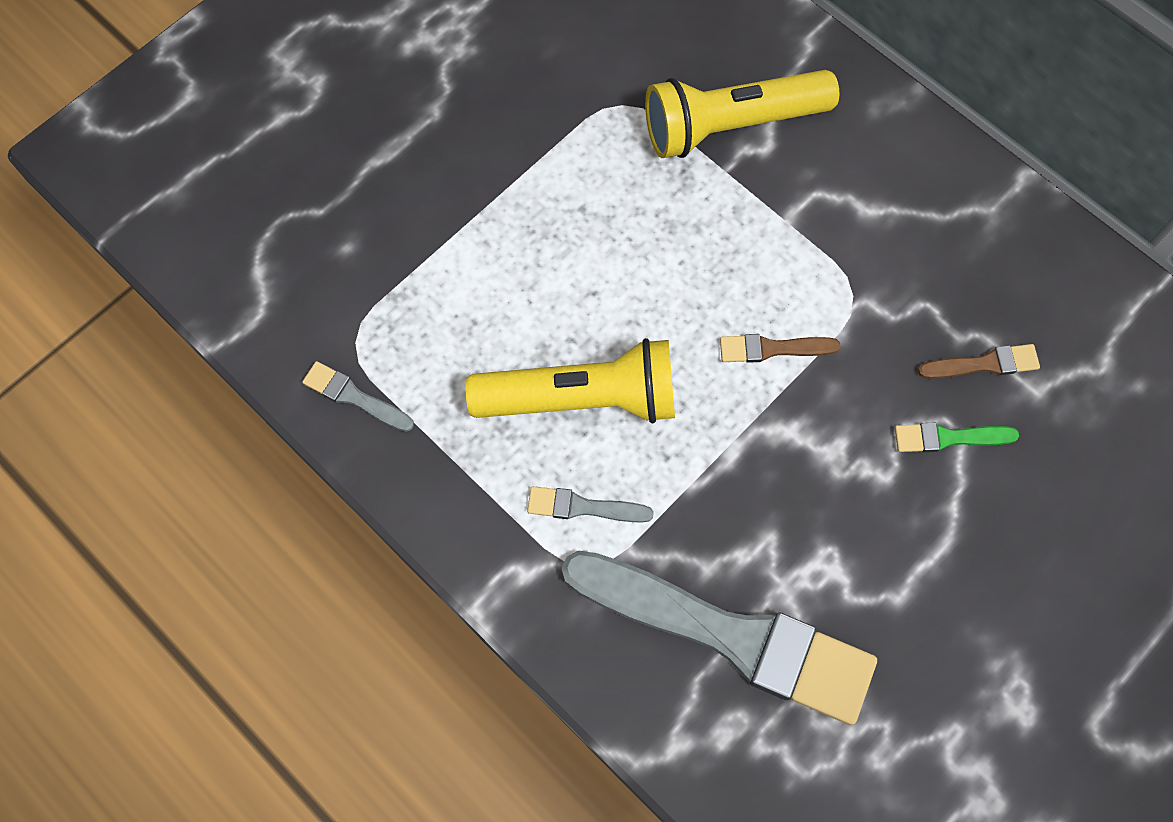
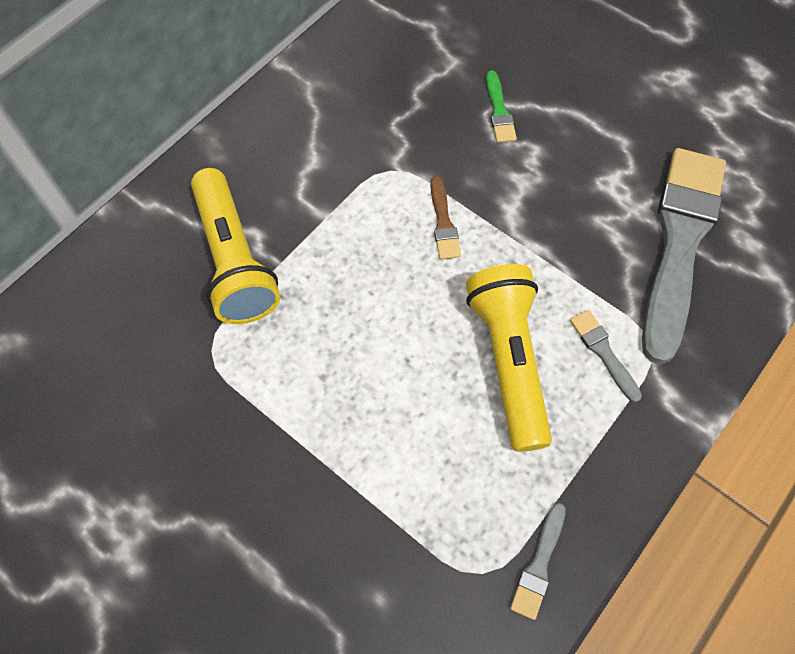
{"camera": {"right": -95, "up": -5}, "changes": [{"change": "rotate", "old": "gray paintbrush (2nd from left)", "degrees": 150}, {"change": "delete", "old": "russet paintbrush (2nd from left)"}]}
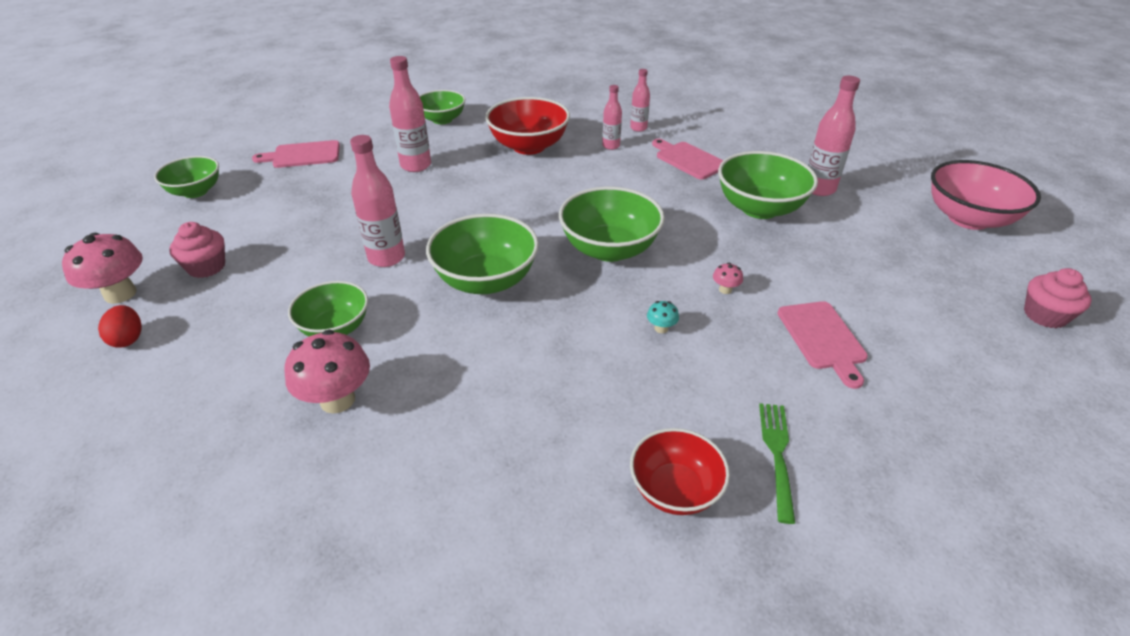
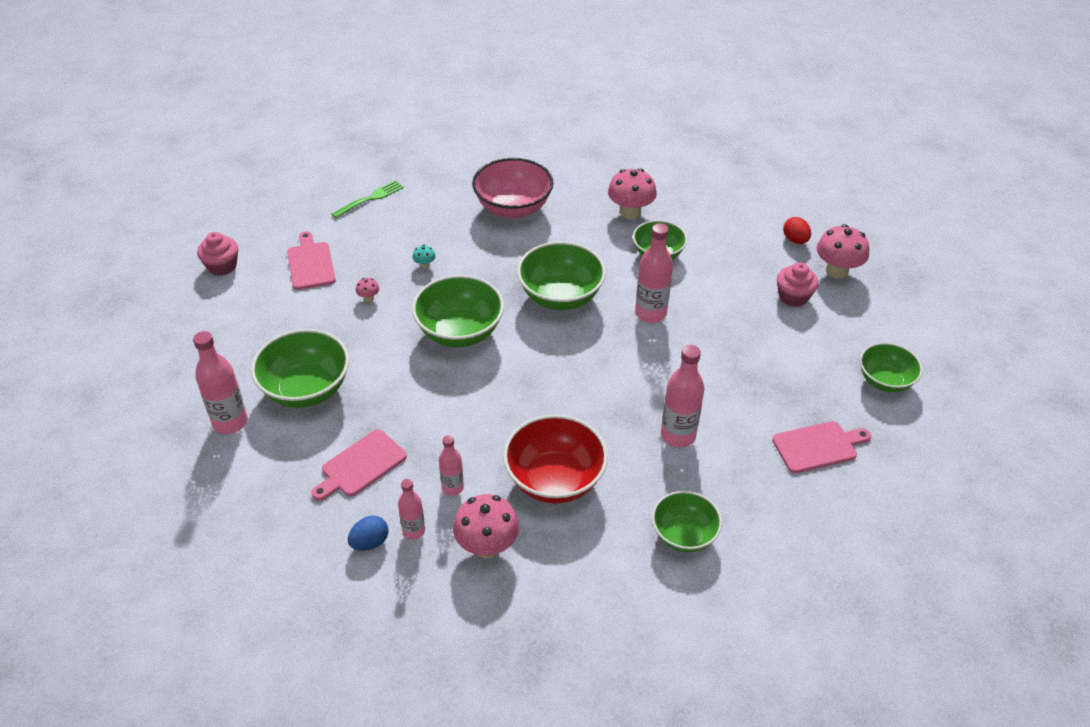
{"camera": {"right": 175, "up": 5}, "changes": [{"change": "delete", "old": "scarlet serving bowl (2nd from left)"}, {"change": "rotate", "old": "rose-pink cutting board (2nd from left)", "degrees": 90}, {"change": "rotate", "old": "green fork", "degrees": -135}, {"change": "move", "old": "rose-pink serving bowl"}, {"change": "move", "old": "rose-pink fairy cake (2nd from left in the first image)", "new": "rose-pink fairy cake (1st from left)"}, {"change": "insert", "new": "royal blue egg"}, {"change": "insert", "new": "rose-pink fungus (2nd from left)"}]}
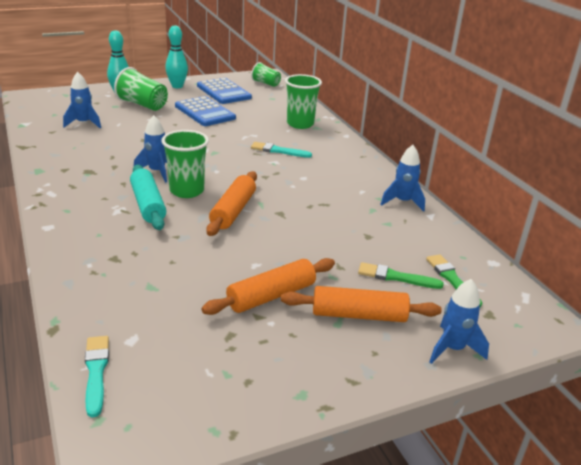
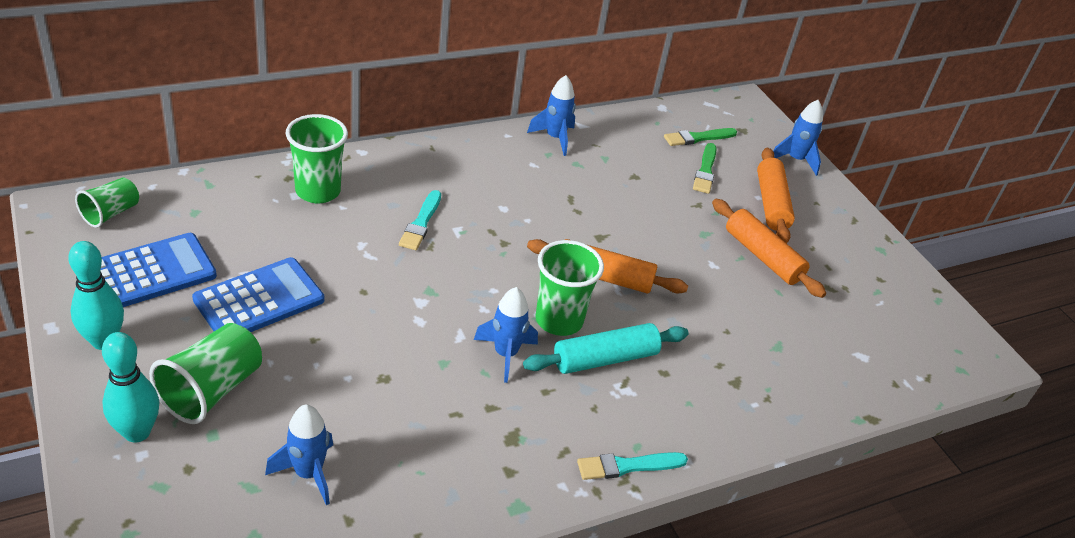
{"camera": {"right": -95, "up": 10}, "changes": [{"change": "move", "old": "aqua paintbrush (1st from left in the first image)", "new": "aqua paintbrush (2nd from left)"}]}
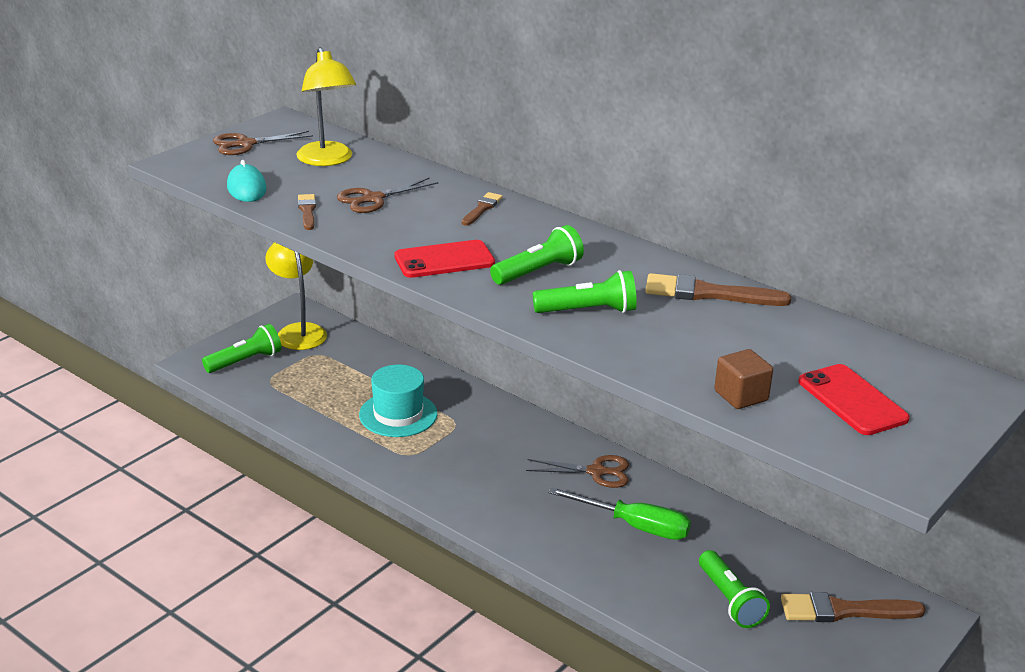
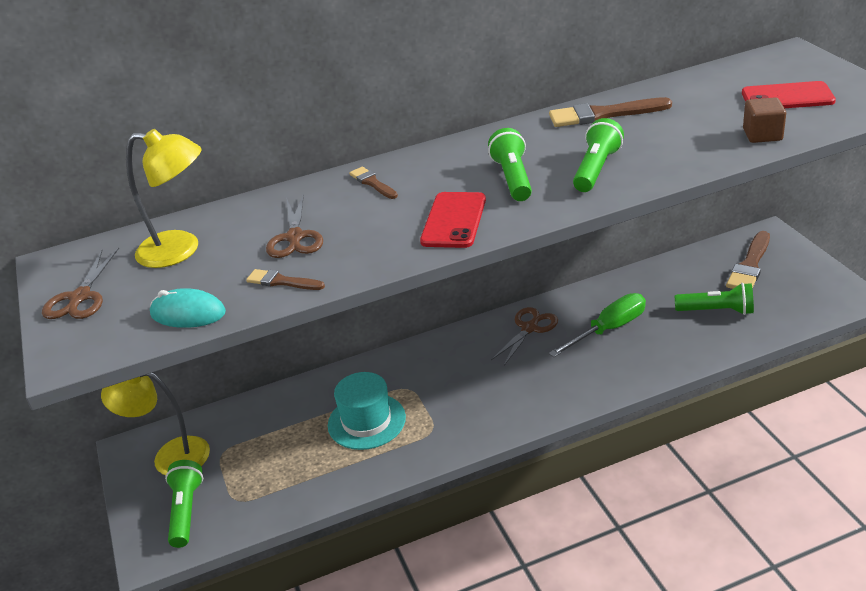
{"camera": {"right": -55, "up": 5}, "changes": [{"change": "rotate", "old": "russet paintbrush (3rd from left)", "degrees": 45}]}
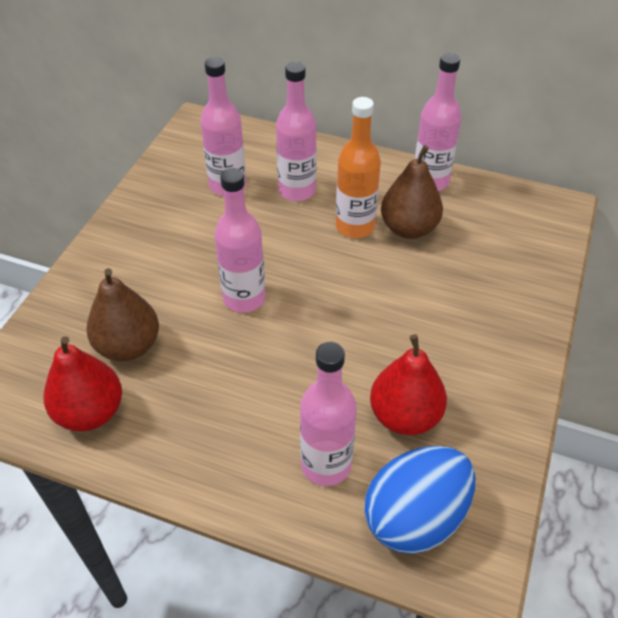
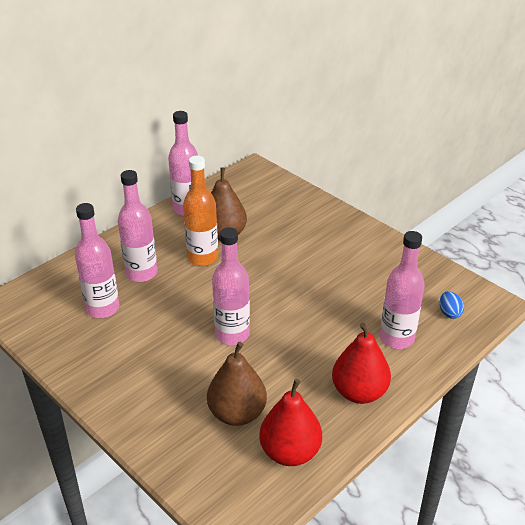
{"camera": {"right": -65, "up": -10}, "changes": [{"change": "resize", "old": "royal blue egg", "factor": 0.4}, {"change": "move", "old": "scarlet pear (2nd from left)"}]}
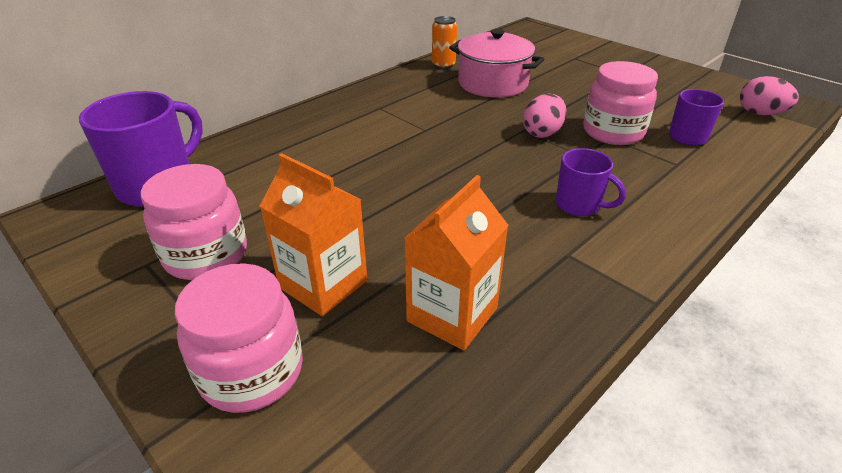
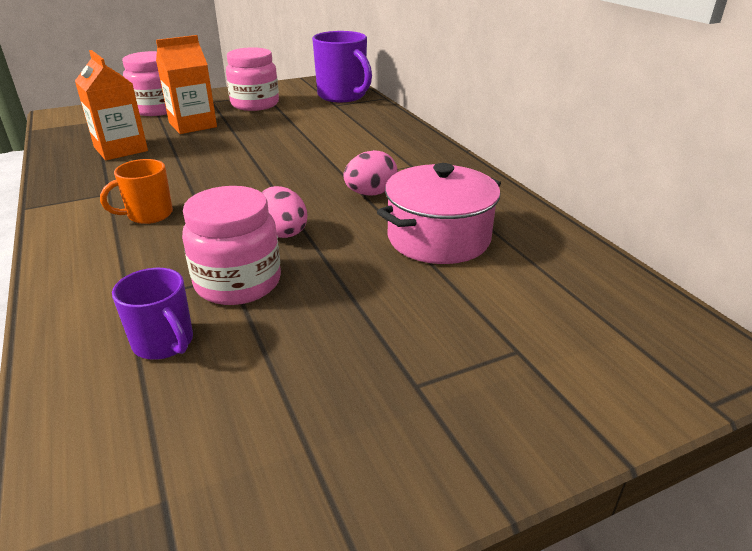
{"camera": {"right": 110, "up": -5}, "changes": [{"change": "delete", "old": "orange can"}, {"change": "recolor", "old": "purple tea mug (2nd from left)", "new": "orange tea mug"}, {"change": "move", "old": "rose-pink egg (2nd from left)"}]}
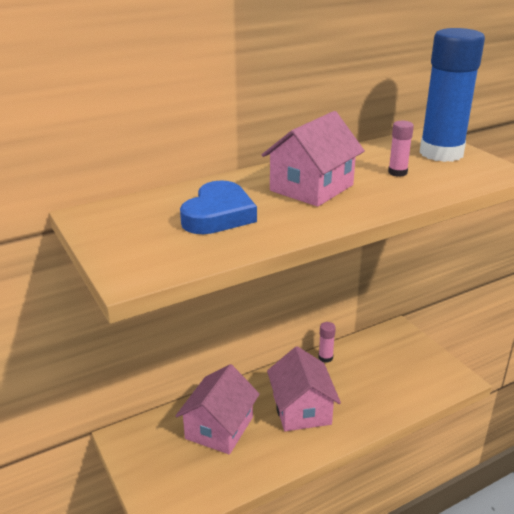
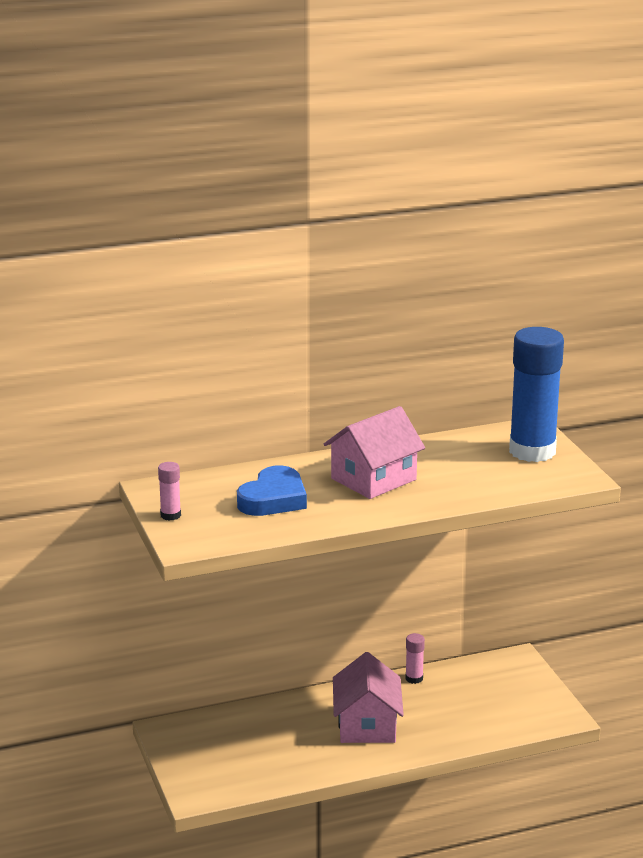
{"camera": {"right": 10, "up": -5}, "changes": [{"change": "delete", "old": "rose-pink cottage (1st from left)"}, {"change": "move", "old": "rose-pink glue (2nd from left in the first image)", "new": "rose-pink glue (1st from left)"}]}
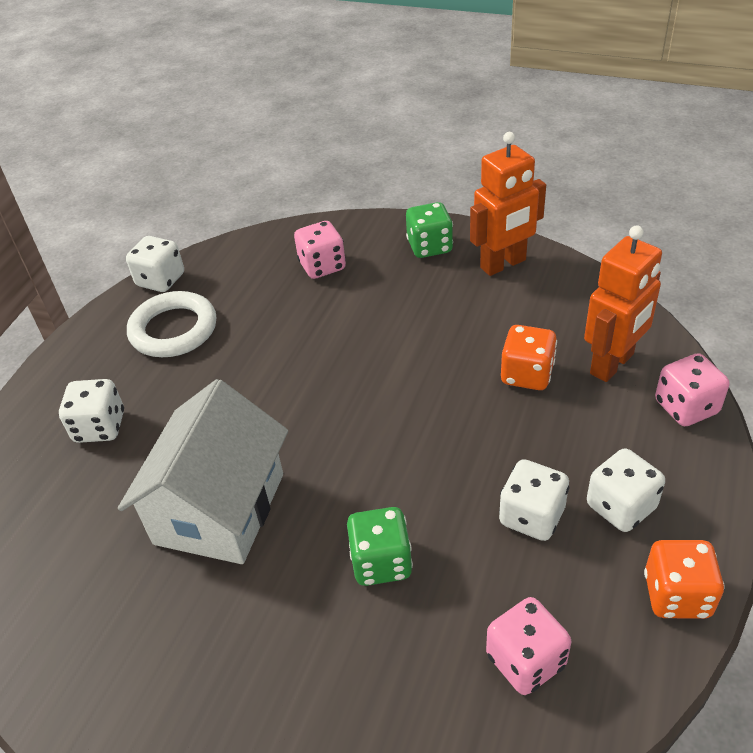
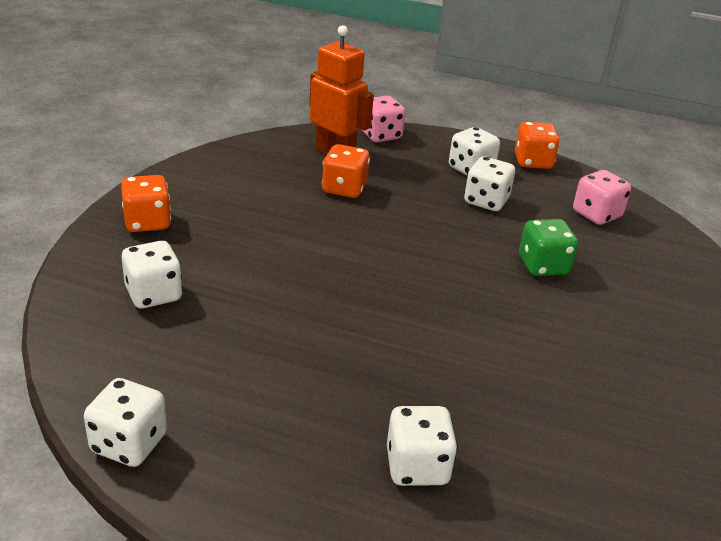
{"camera": {"right": -100, "up": -10}, "changes": [{"change": "delete", "old": "snow-white cottage"}, {"change": "delete", "old": "snow-white ring"}, {"change": "recolor", "old": "rose-pink dice (1st from left)", "new": "snow-white dice (2nd from left)"}, {"change": "recolor", "old": "green dice (2nd from left)", "new": "orange dice (1st from left)"}, {"change": "delete", "old": "orange toy robot (1st from left)"}]}
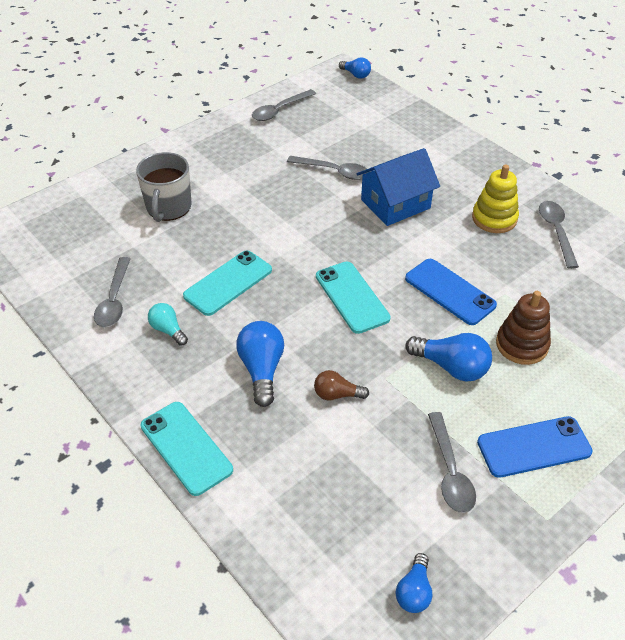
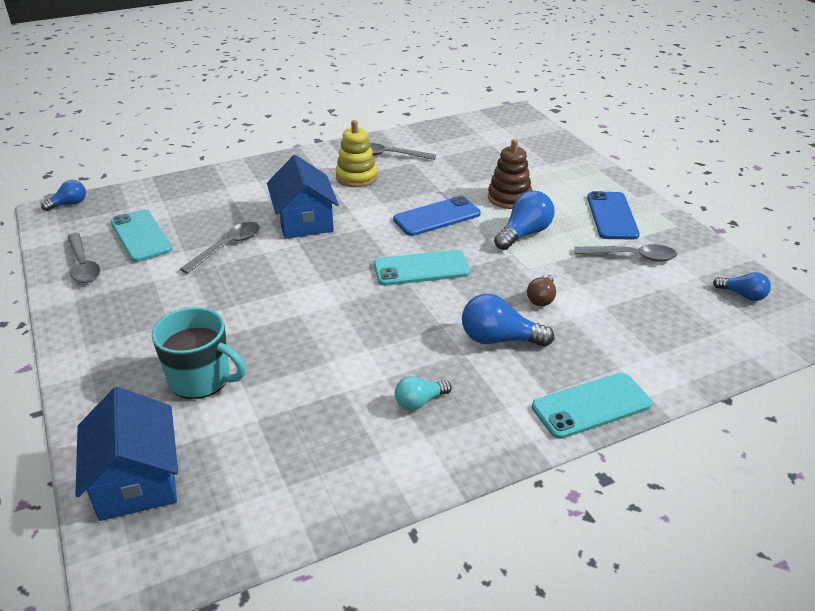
{"camera": {"right": -75, "up": -10}, "changes": [{"change": "delete", "old": "gray teaspoon (1st from left)"}, {"change": "recolor", "old": "gray tea mug", "new": "aqua tea mug"}, {"change": "move", "old": "aqua phone (2nd from left in the first image)", "new": "aqua phone (1st from left)"}, {"change": "insert", "new": "royal blue cottage (1st from left)"}]}
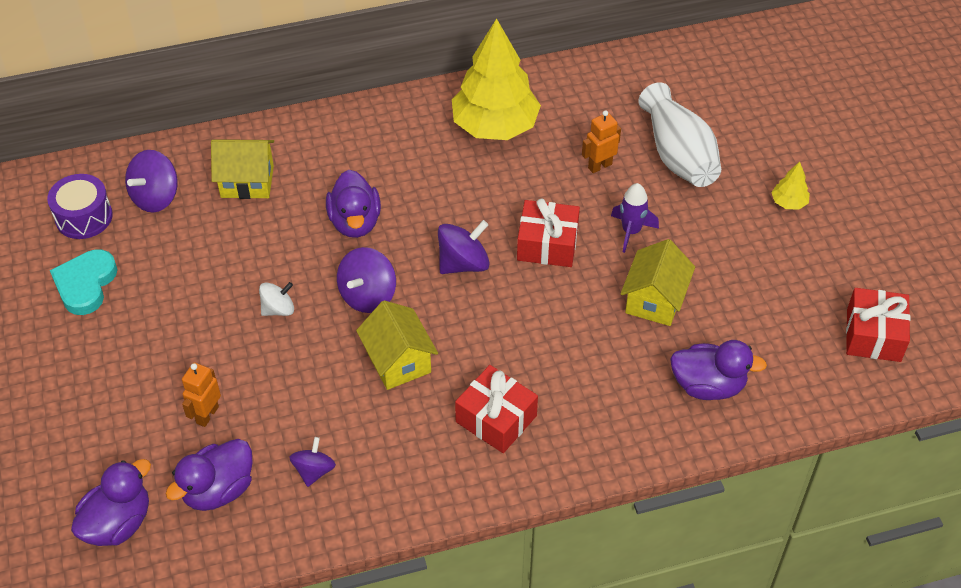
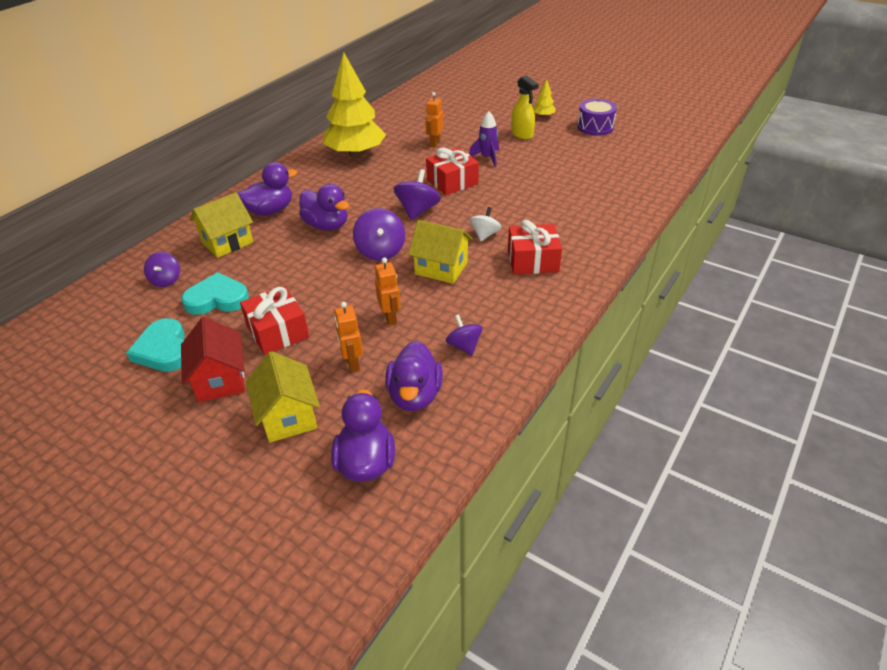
{"camera": {"right": -40, "up": -10}, "changes": [{"change": "move", "old": "purple drum"}, {"change": "resize", "old": "purple whirligig (1st from left)", "factor": 0.65}, {"change": "move", "old": "snow-white whirligig"}, {"change": "move", "old": "golden cottage (3rd from left in the first image)", "new": "golden cottage (2nd from left)"}, {"change": "delete", "old": "snow-white vase"}, {"change": "move", "old": "purple rubber duck (4th from left in the first image)", "new": "purple rubber duck (1st from left)"}, {"change": "move", "old": "scarlet wrapped gift (3rd from left in the first image)", "new": "scarlet wrapped gift (1st from left)"}, {"change": "insert", "new": "aqua heart (2nd from left)"}, {"change": "insert", "new": "scarlet cottage"}, {"change": "insert", "new": "orange toy robot (2nd from left)"}, {"change": "insert", "new": "golden spray cleaner"}]}
